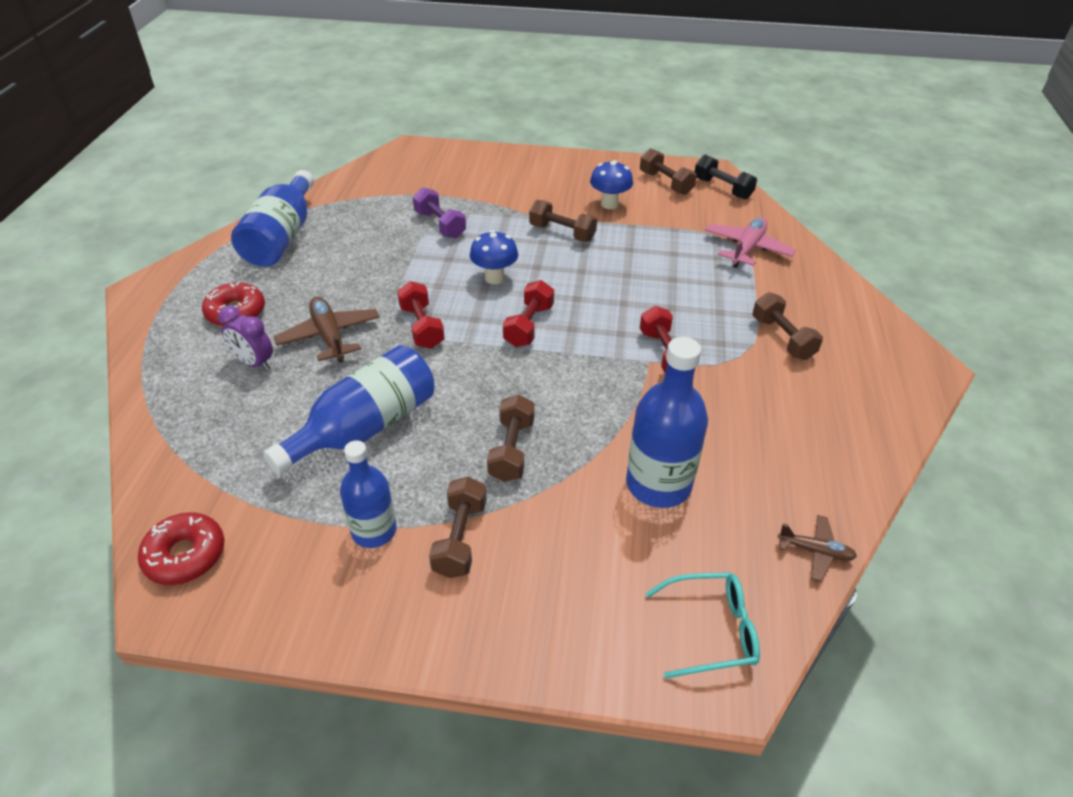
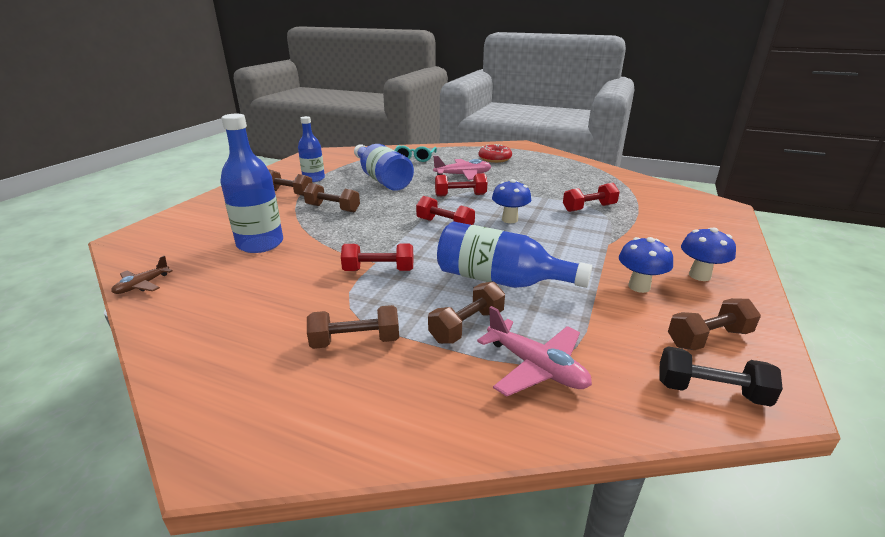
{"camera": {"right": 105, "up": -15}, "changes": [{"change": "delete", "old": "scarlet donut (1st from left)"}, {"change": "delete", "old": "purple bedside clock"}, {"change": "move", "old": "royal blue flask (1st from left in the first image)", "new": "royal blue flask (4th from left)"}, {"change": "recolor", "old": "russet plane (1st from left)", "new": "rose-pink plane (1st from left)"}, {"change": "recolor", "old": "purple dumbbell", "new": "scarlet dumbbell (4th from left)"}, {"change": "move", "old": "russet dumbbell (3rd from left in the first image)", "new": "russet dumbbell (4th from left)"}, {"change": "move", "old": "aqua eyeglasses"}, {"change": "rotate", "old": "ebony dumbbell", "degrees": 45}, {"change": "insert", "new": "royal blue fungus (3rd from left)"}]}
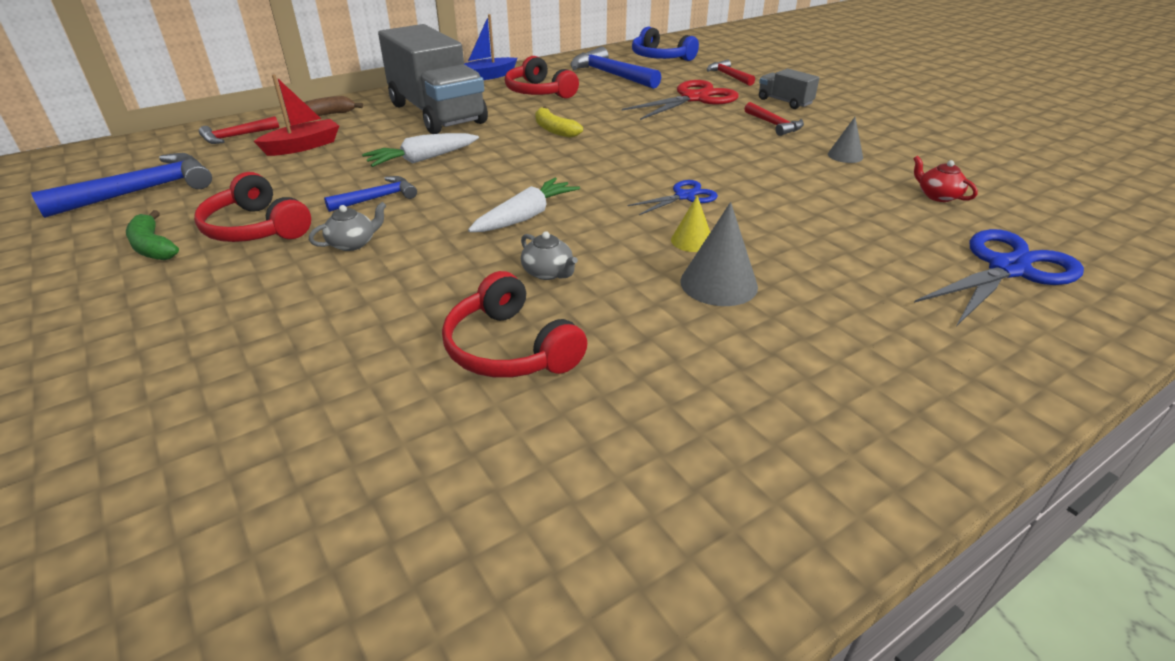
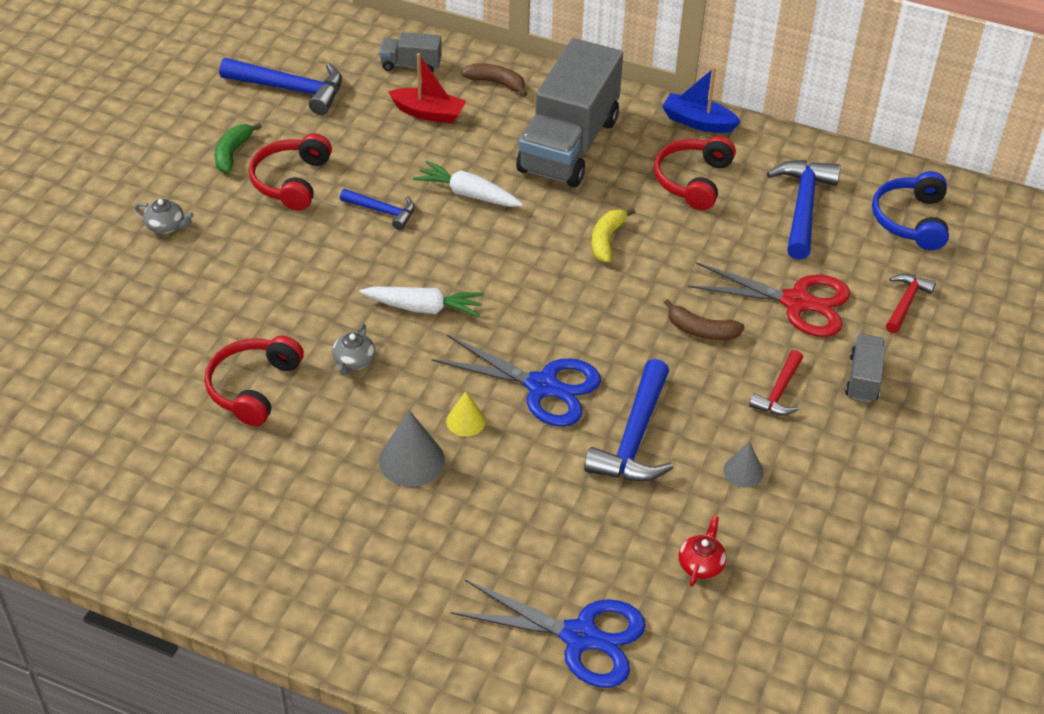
{"camera": {"right": 55, "up": 10}, "changes": [{"change": "replace", "old": "scarlet claw hammer (1st from left)", "new": "gray toy truck (1st from left)"}, {"change": "move", "old": "gray tea pot (1st from left)"}, {"change": "resize", "old": "royal blue scissors (1st from left)", "factor": 1.81}, {"change": "insert", "new": "royal blue claw hammer (3rd from left)"}, {"change": "insert", "new": "russet banana fruit (2nd from left)"}]}
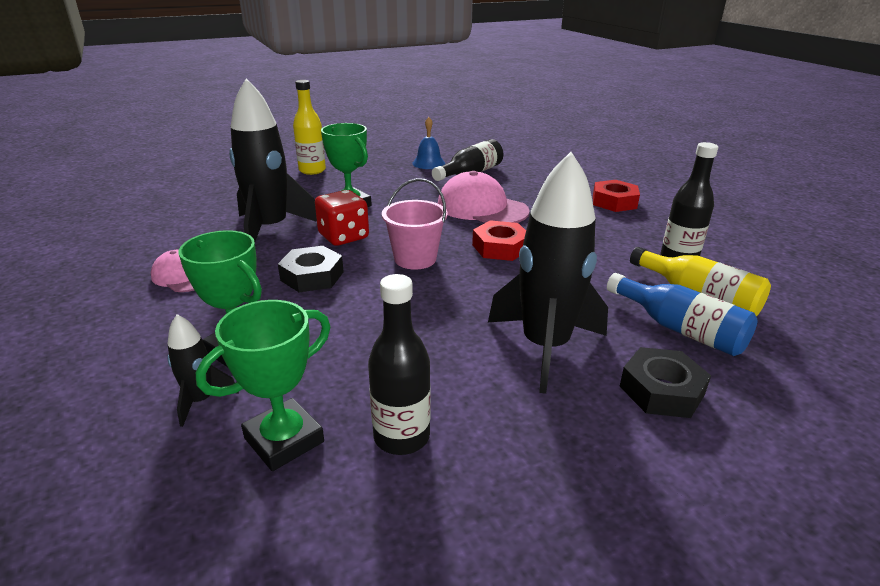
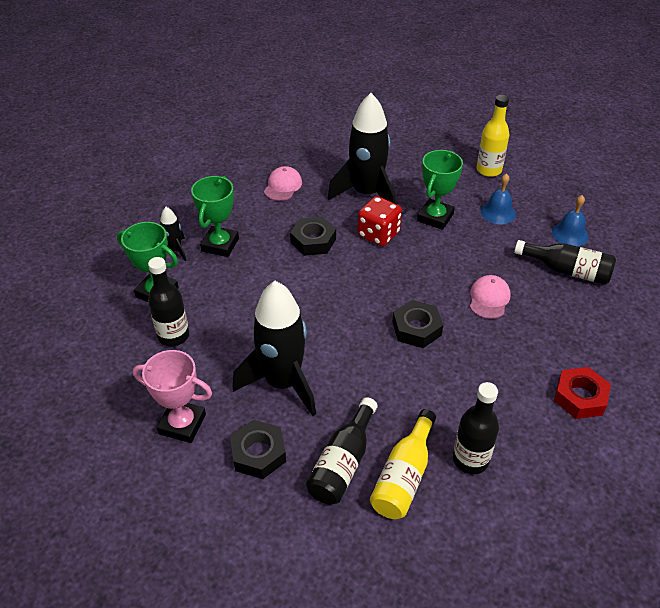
{"camera": {"right": 70, "up": 15}, "changes": [{"change": "delete", "old": "rose-pink pail"}, {"change": "resize", "old": "rose-pink baseball cap (2nd from left)", "factor": 0.57}, {"change": "recolor", "old": "scarlet nut (1st from left)", "new": "ebony nut (3rd from left)"}, {"change": "recolor", "old": "royal blue flask", "new": "ebony flask (2nd from left)"}, {"change": "insert", "new": "rose-pink trophy"}, {"change": "insert", "new": "royal blue hand bell (1st from left)"}]}
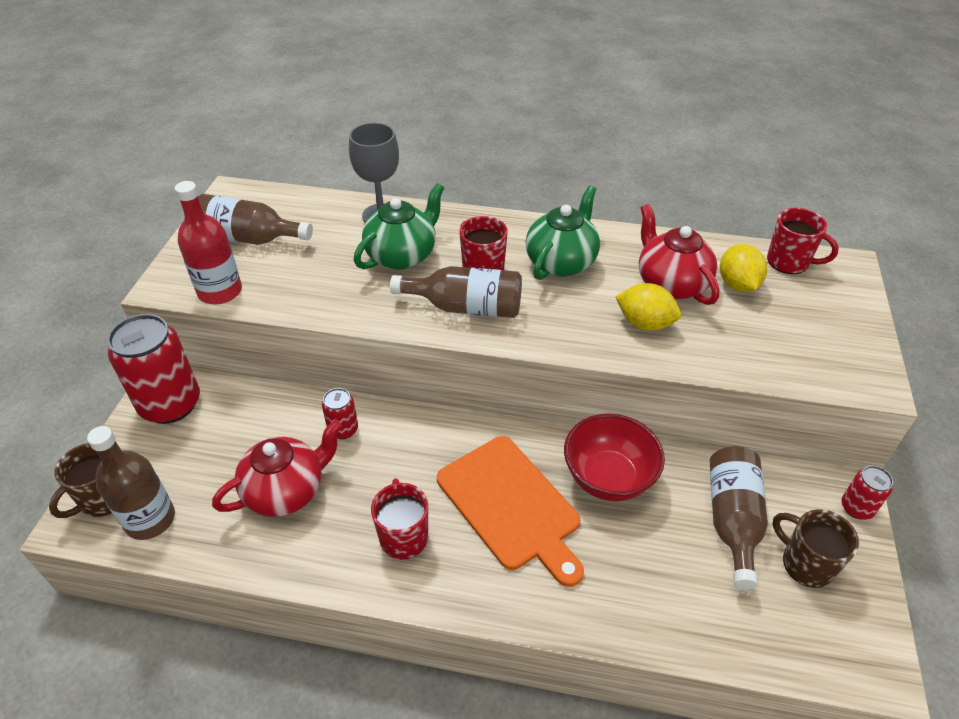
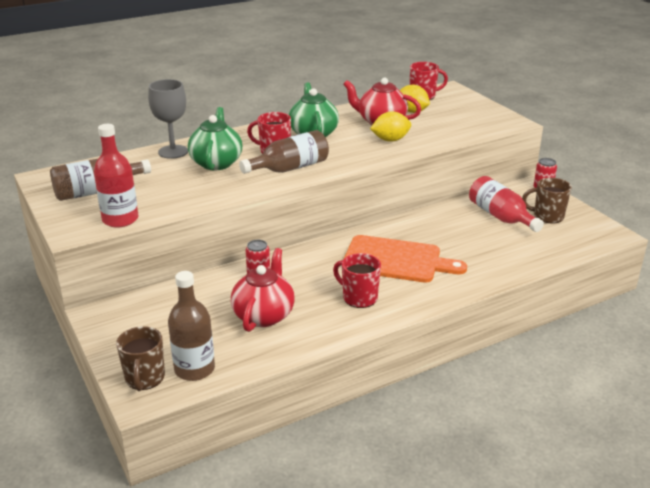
{"camera": {"right": -40, "up": -15}, "changes": [{"change": "delete", "old": "scarlet can (1st from left)"}, {"change": "delete", "old": "scarlet serving bowl"}, {"change": "recolor", "old": "russet flask (4th from left)", "new": "scarlet flask (2nd from left)"}]}
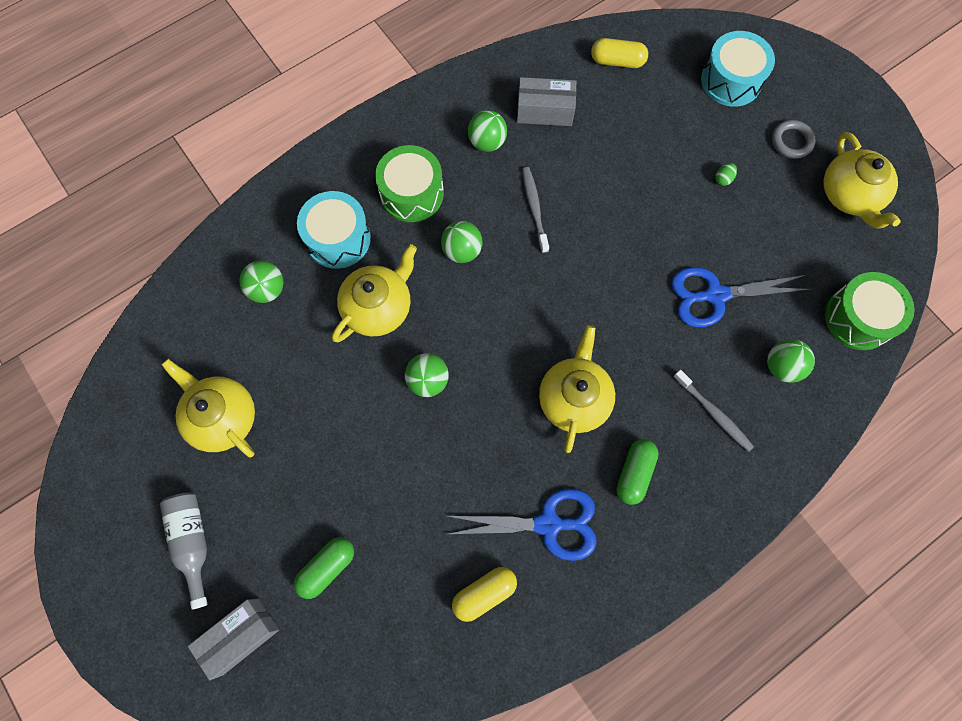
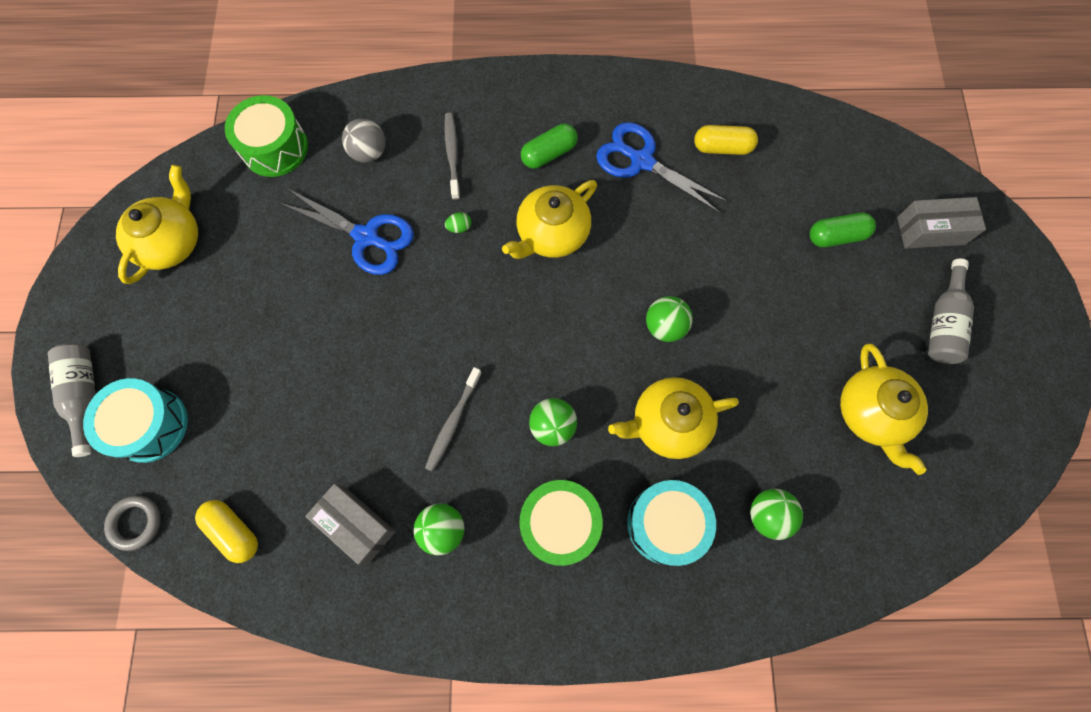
{"camera": {"right": -145, "up": 0}, "changes": [{"change": "move", "old": "green egg"}, {"change": "recolor", "old": "green ball (5th from left)", "new": "gray ball"}, {"change": "move", "old": "gray ring"}, {"change": "insert", "new": "gray flask (1st from left)"}]}
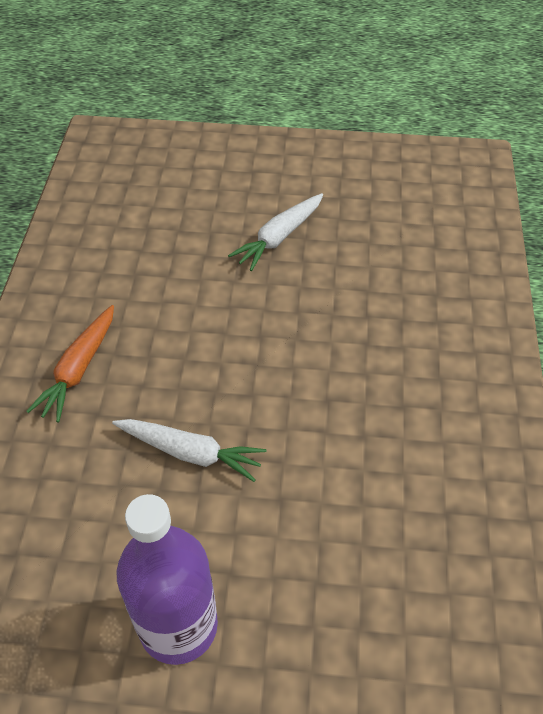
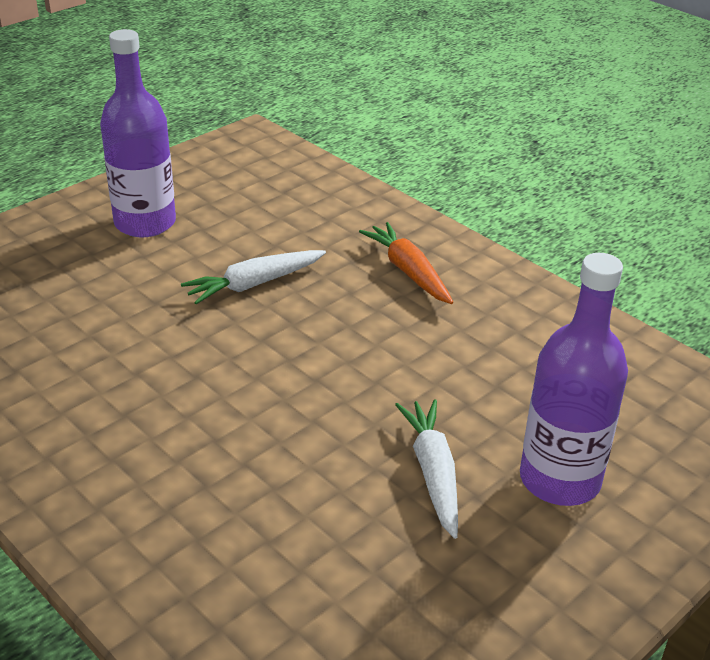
{"camera": {"right": 130, "up": -15}, "changes": [{"change": "insert", "new": "purple flask (2nd from left)"}]}
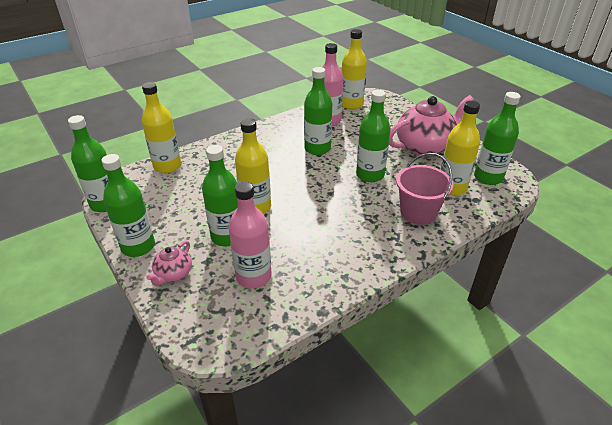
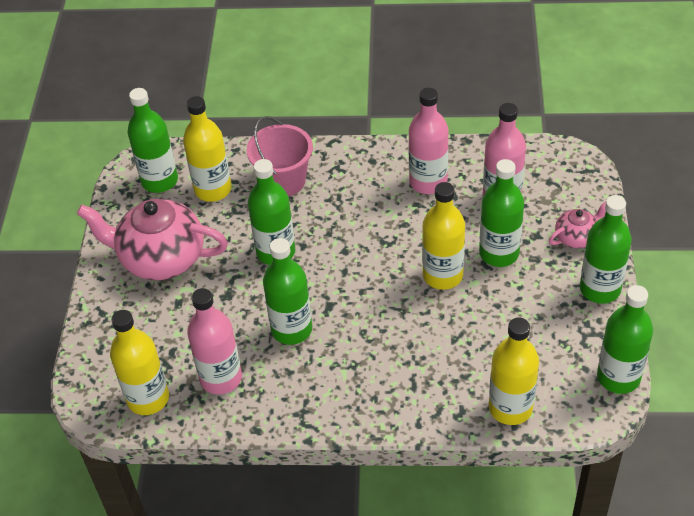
{"camera": {"right": -140, "up": 10}, "changes": [{"change": "insert", "new": "rose-pink flask (2nd from left)"}]}
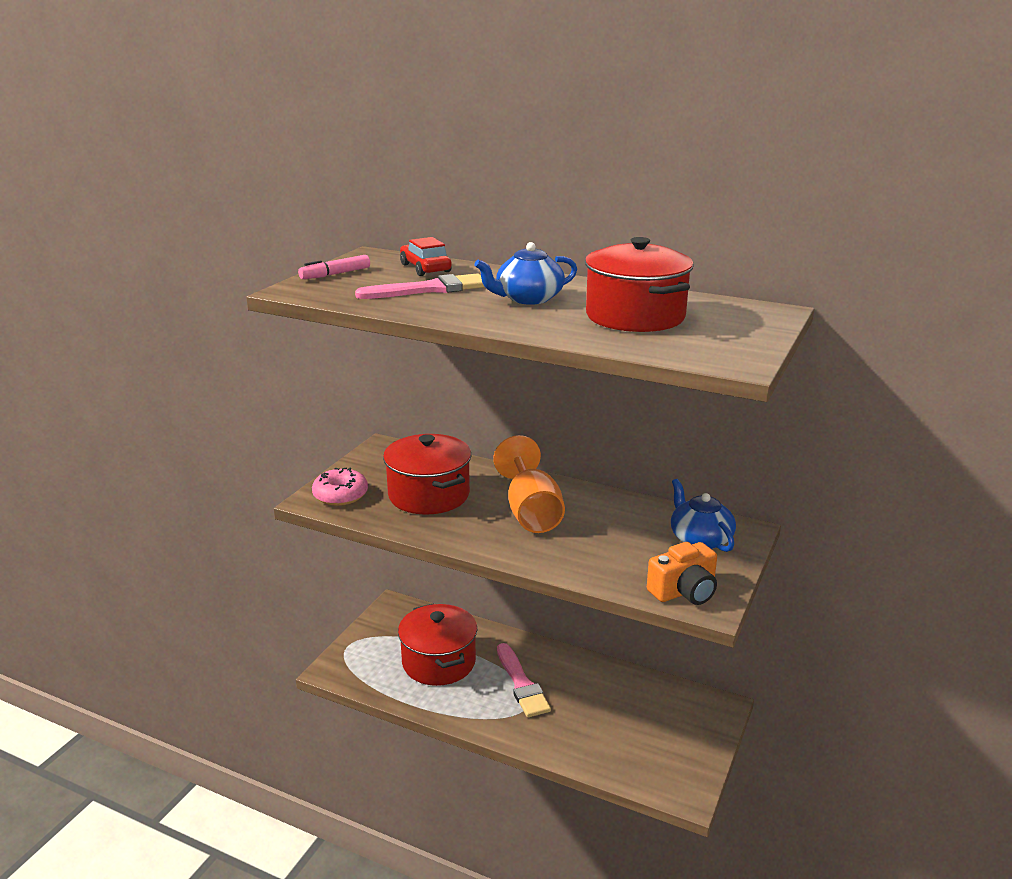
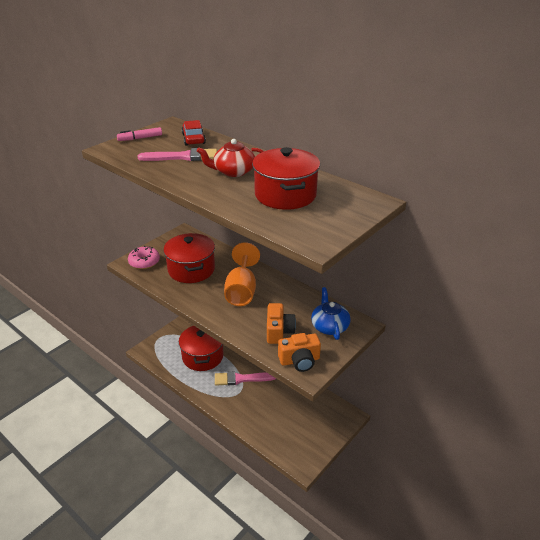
{"camera": {"right": 15, "up": 10}, "changes": [{"change": "recolor", "old": "royal blue tea pot (1st from left)", "new": "scarlet tea pot"}, {"change": "rotate", "old": "rose-pink paintbrush (2nd from left)", "degrees": 90}, {"change": "insert", "new": "orange compact camera (1st from left)"}]}
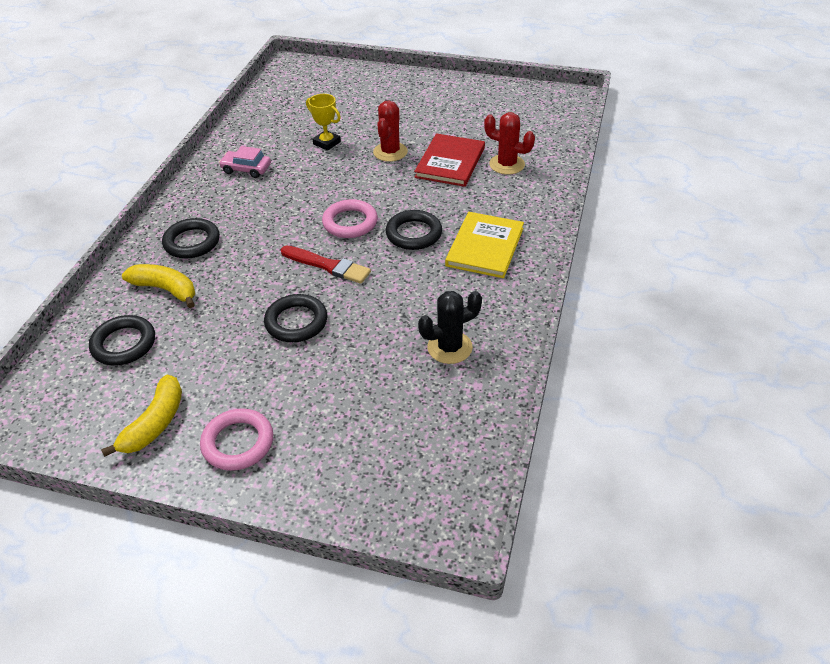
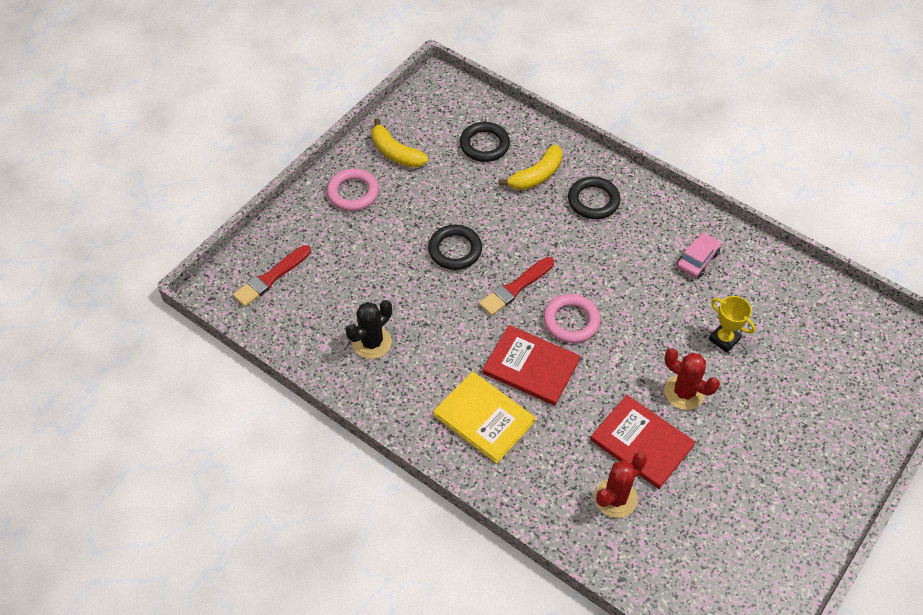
{"camera": {"right": 110, "up": 10}, "changes": [{"change": "rotate", "old": "golden trophy", "degrees": 75}, {"change": "replace", "old": "ebony ring (4th from left)", "new": "scarlet hardback (1st from left)"}, {"change": "rotate", "old": "ebony saguaro cactus", "degrees": 45}, {"change": "insert", "new": "scarlet paintbrush (1st from left)"}]}
